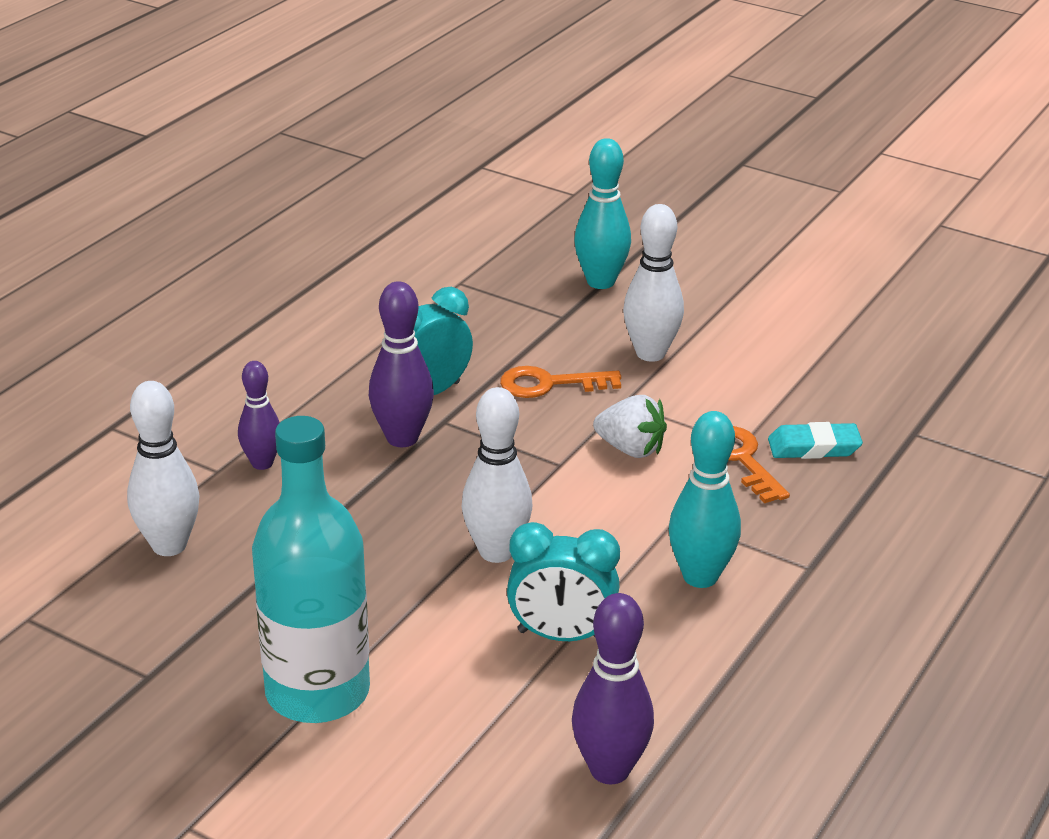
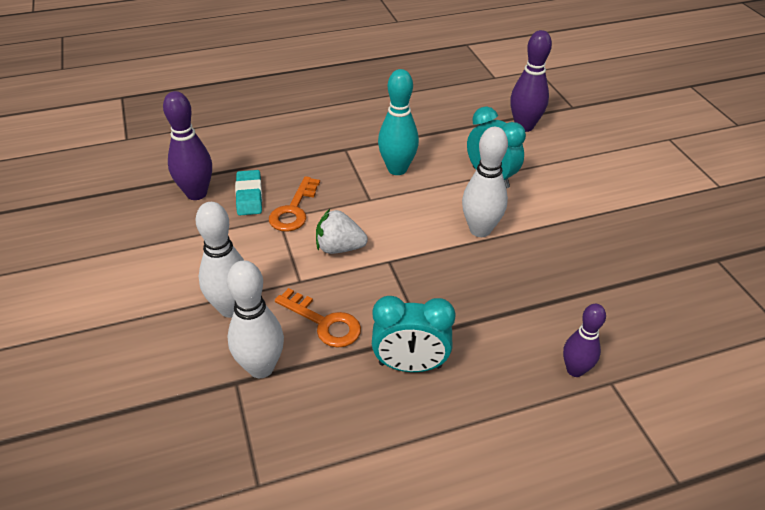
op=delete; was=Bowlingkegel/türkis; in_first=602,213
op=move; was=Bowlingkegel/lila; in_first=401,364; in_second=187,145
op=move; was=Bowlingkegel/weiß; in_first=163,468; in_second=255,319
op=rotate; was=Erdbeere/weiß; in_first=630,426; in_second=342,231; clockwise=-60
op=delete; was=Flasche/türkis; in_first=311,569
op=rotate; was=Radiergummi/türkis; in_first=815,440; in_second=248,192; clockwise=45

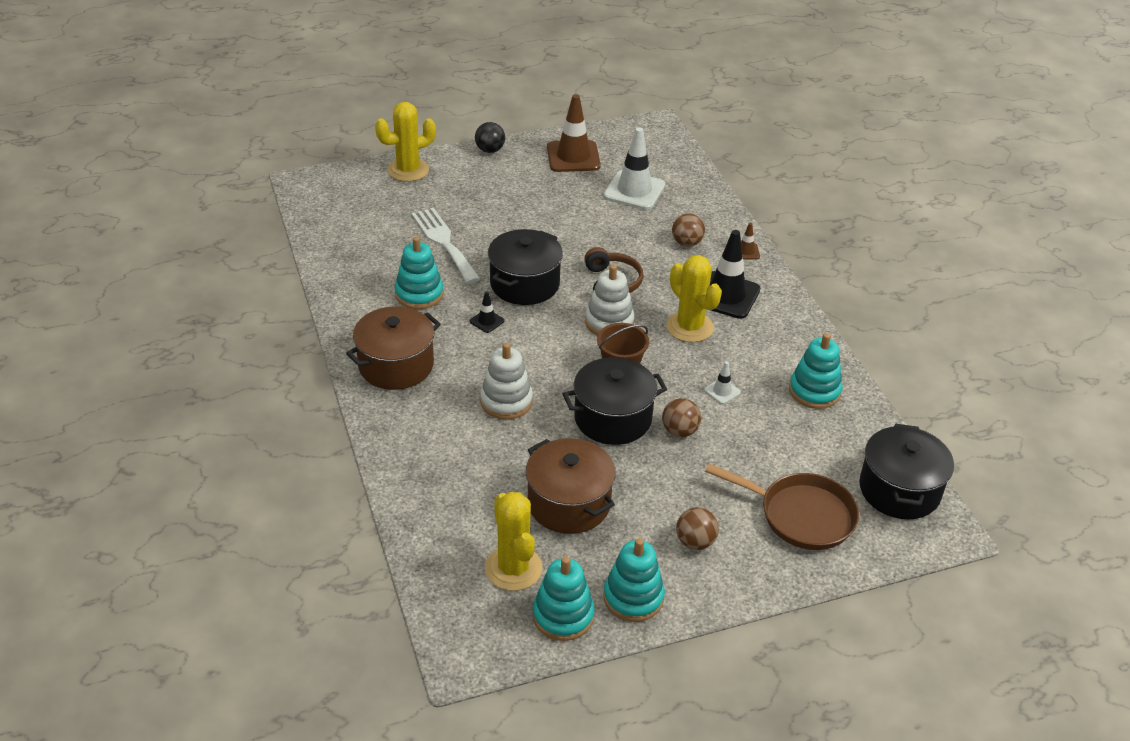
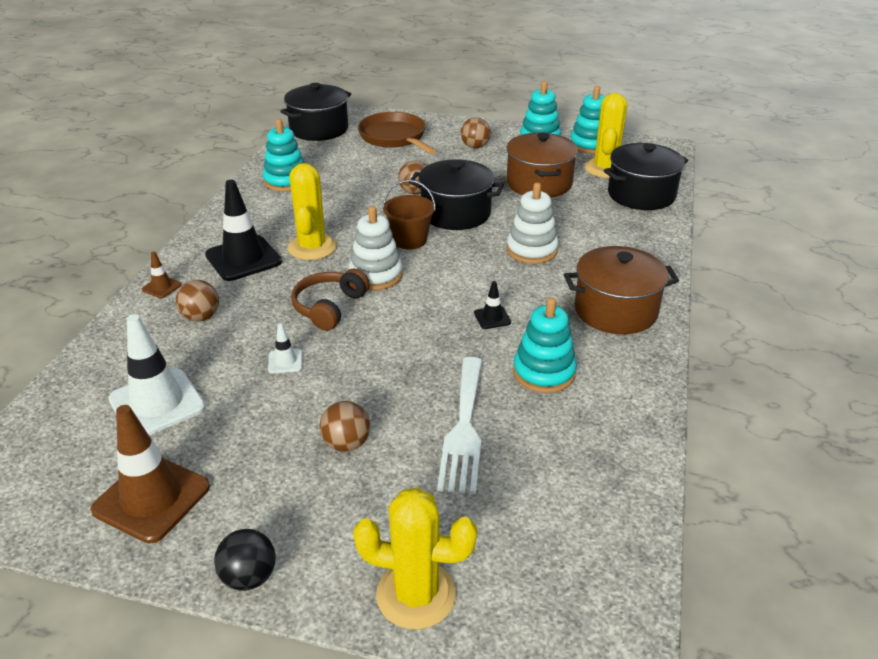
op=move; was=Kochtopf/schwarz; in_first=525,267; in_second=646,176
op=move; was=Leitkegel/weiß; in_first=722,382; in_second=285,348
op=insert; now=Ball/braun; in_second=344,426

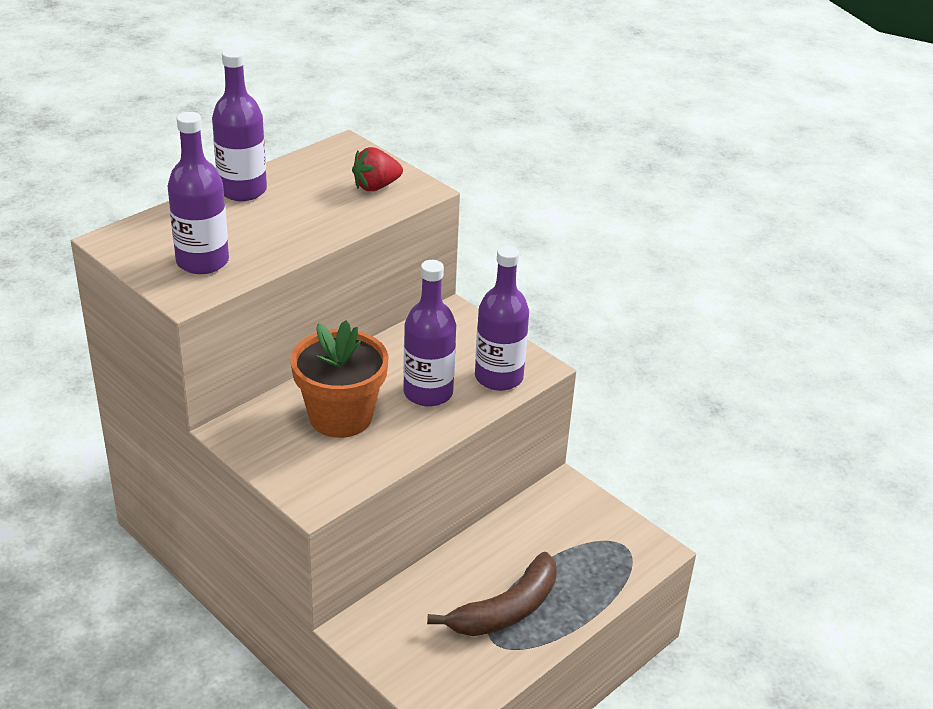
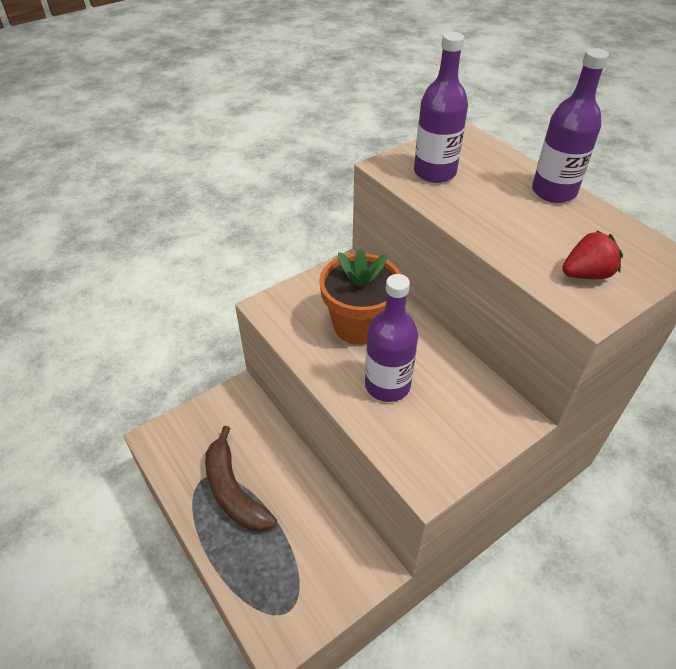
op=rotate; was=Erdbeere/rot; in_first=377,169; in_second=592,254; clockwise=90
op=delete; was=Flasche/lila; in_first=502,318

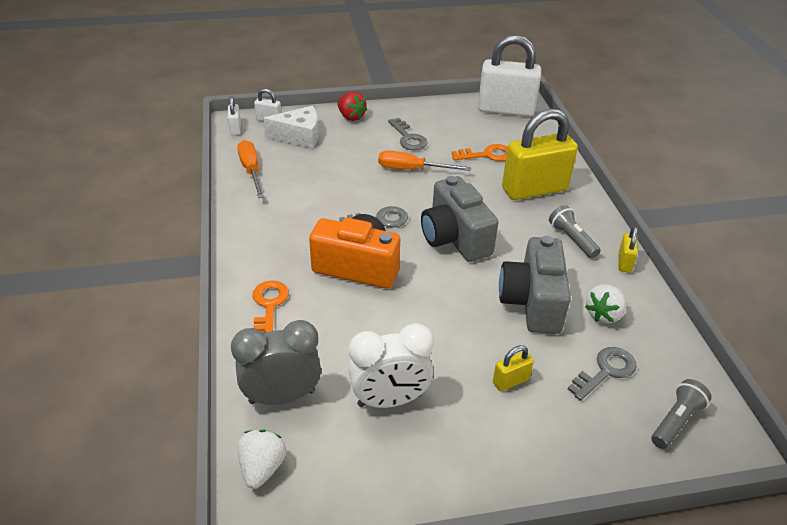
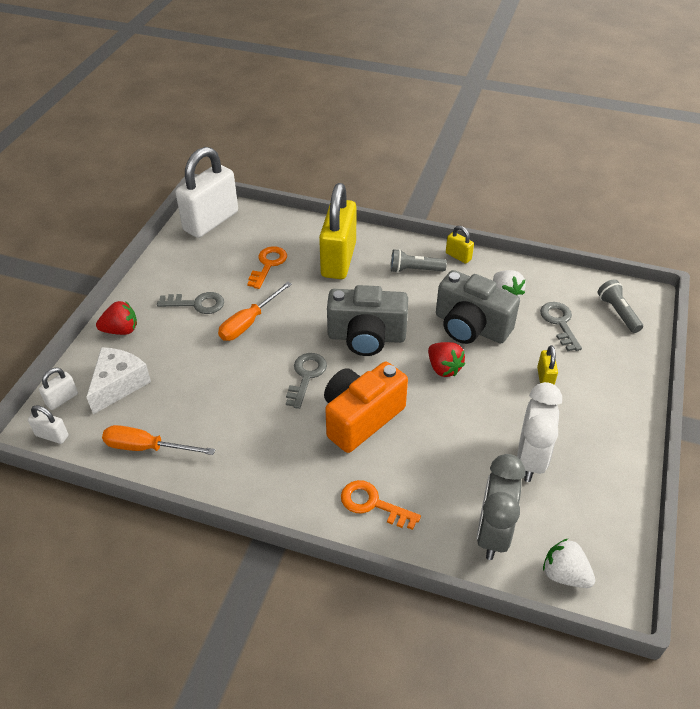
op=insert; now=Erdbeere/rot; in_second=446,359

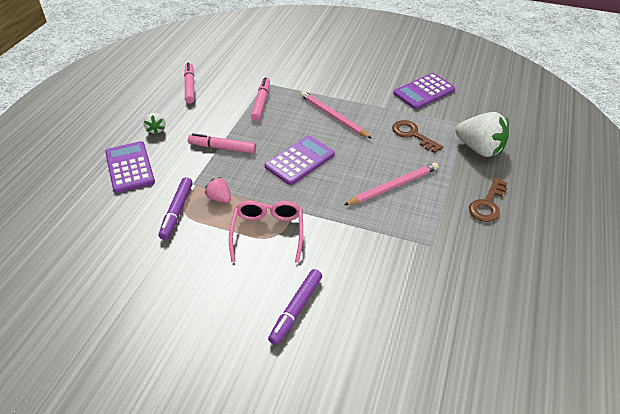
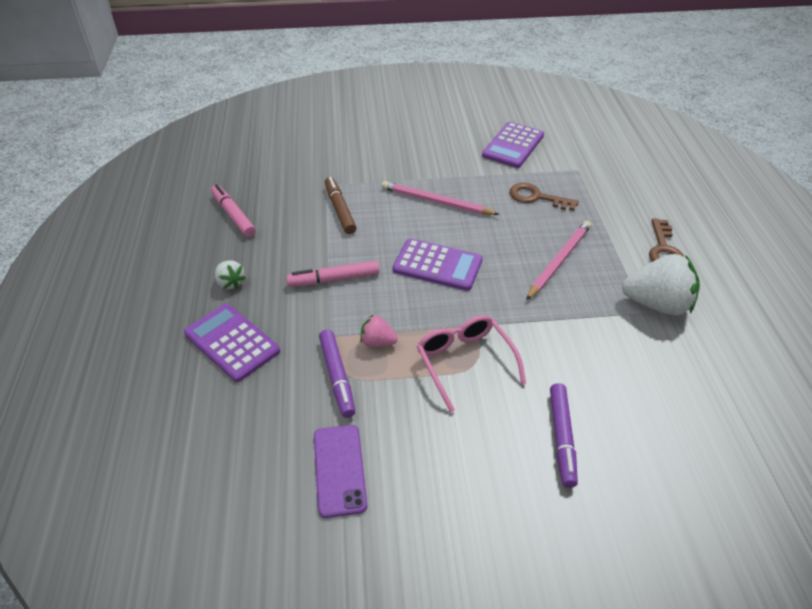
op=recolor; was=Filzstift/rosa; now=Filzstift/braun; in_first=260,99; in_second=341,205
op=move; was=Erdbeere/weiß; in_first=482,134; in_second=661,284
op=rotate; was=Taschenrechner/lila; in_first=300,160; in_second=437,264; clockwise=90
op=insert; now=Handy/lila; in_second=340,471

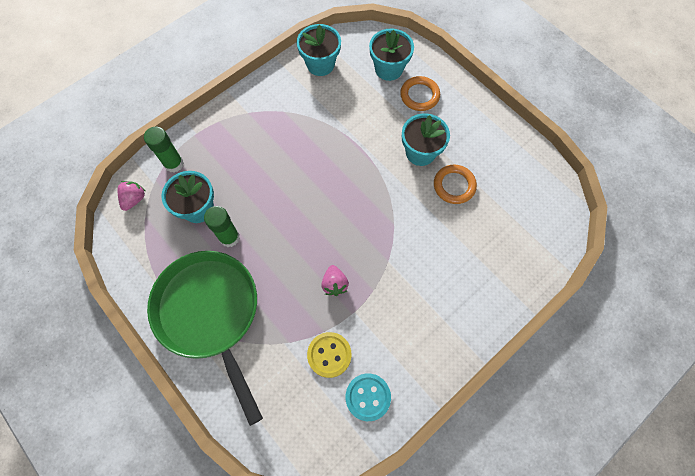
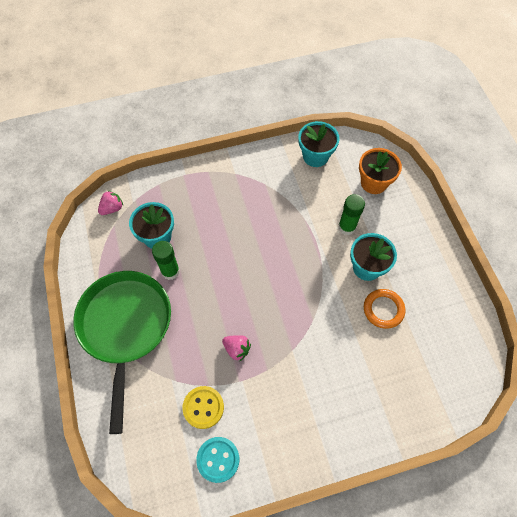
op=recolor; was=Blumentopf/türkis; now=Blumentopf/orange; in_first=391,55; in_second=380,171
op=delete; was=Ring/orange; in_first=420,93
op=move; was=Klebestift/grün; in_first=164,150; in_second=351,214
op=rotate; was=Erdbeere/rosa; in_first=335,280; in_second=236,348; clockwise=-75

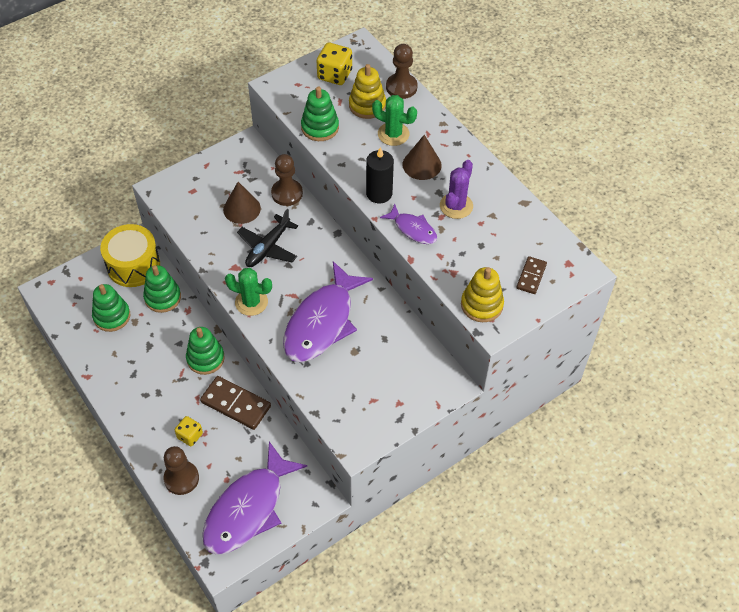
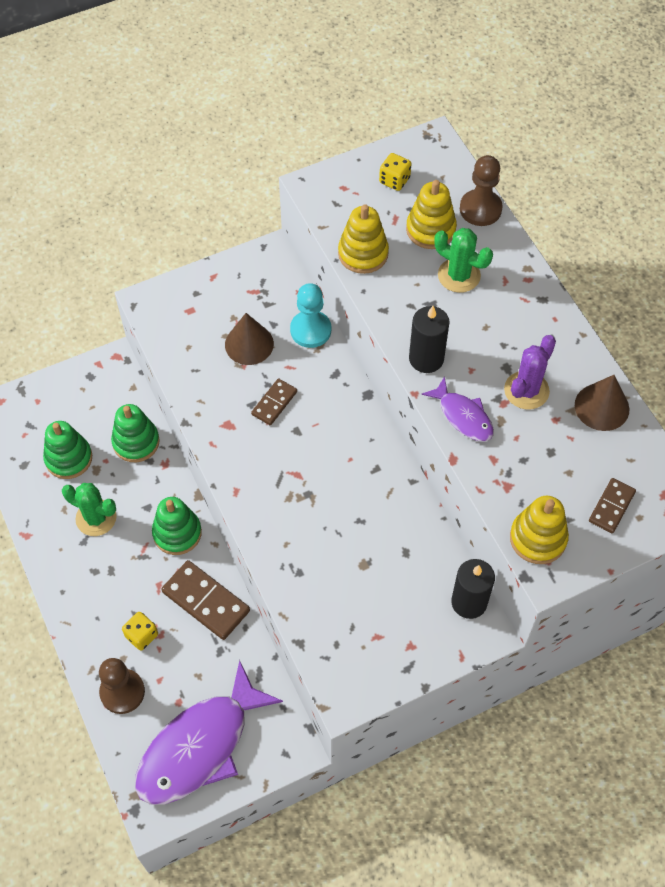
op=resize; was=Spielwürfel/gelb; in_first=334,64; in_second=395,172; ratio=0.65
op=recolor; was=Stapelspielzeug/grün; now=Stapelspielzeug/gelb; in_first=320,114; in_second=363,239
op=move; was=Kegel/braun; in_first=422,157; in_second=602,403
op=recolor; was=Bauer/braun; now=Bauer/türkis; in_first=287,180; in_second=310,315
op=replace; was=Flugzeug/schwarz; now=Dominostein/braun; in_first=267,238; in_second=274,402
op=delete; was=Trommel/gelb; in_first=130,255
op=delete; was=Fisch/lila; in_first=328,311
op=move; was=Kaktus/grün; in_first=248,292; in_second=89,509
op=insert; now=Kerze/schwarz; in_second=473,589

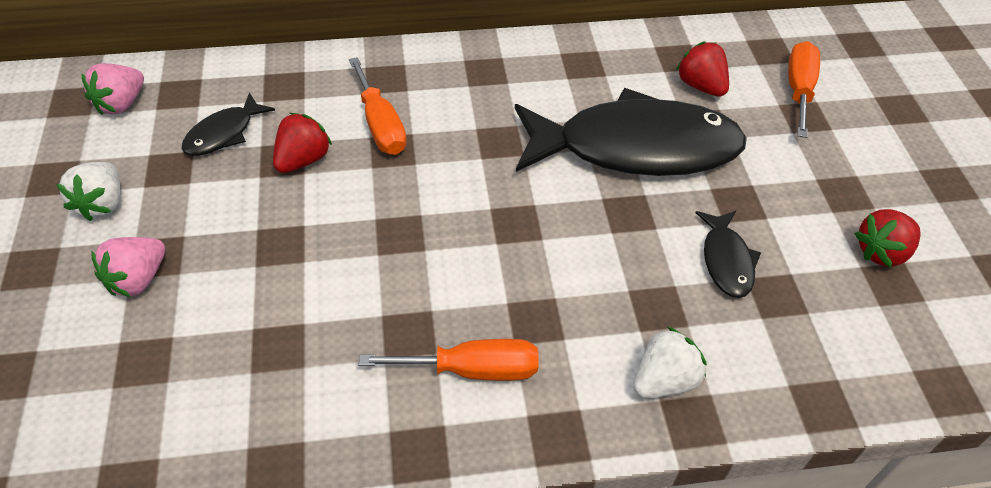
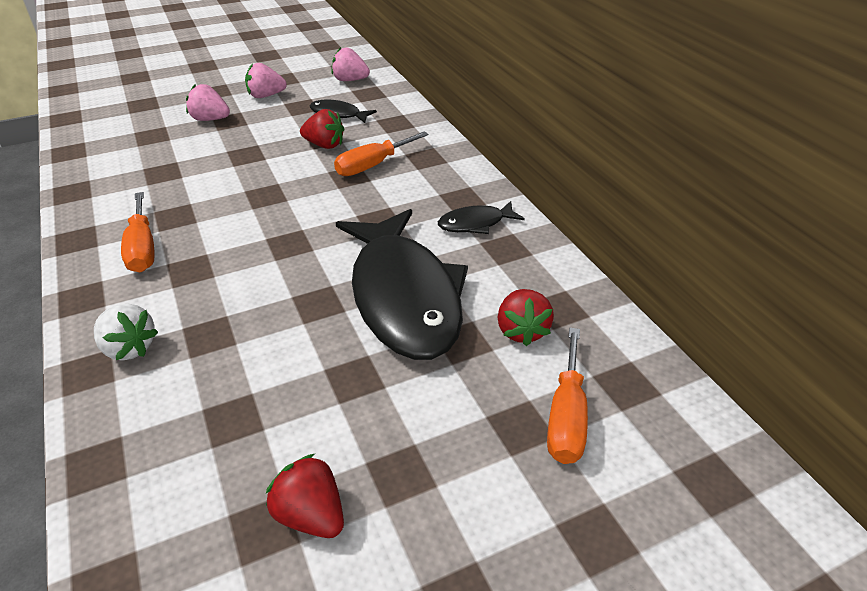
op=rotate; was=Erdbeere/rot; in_first=702,69; in_second=526,317; clockwise=135
op=rotate; was=Schraubenzieher/orange; in_first=804,89; in_second=567,396; clockwise=105
op=recolor; was=Erdbeere/weiß; now=Erdbeere/rosa; in_first=88,191; in_second=266,80
op=move; was=Fisch/schwarz; in_first=728,254; in_second=481,217

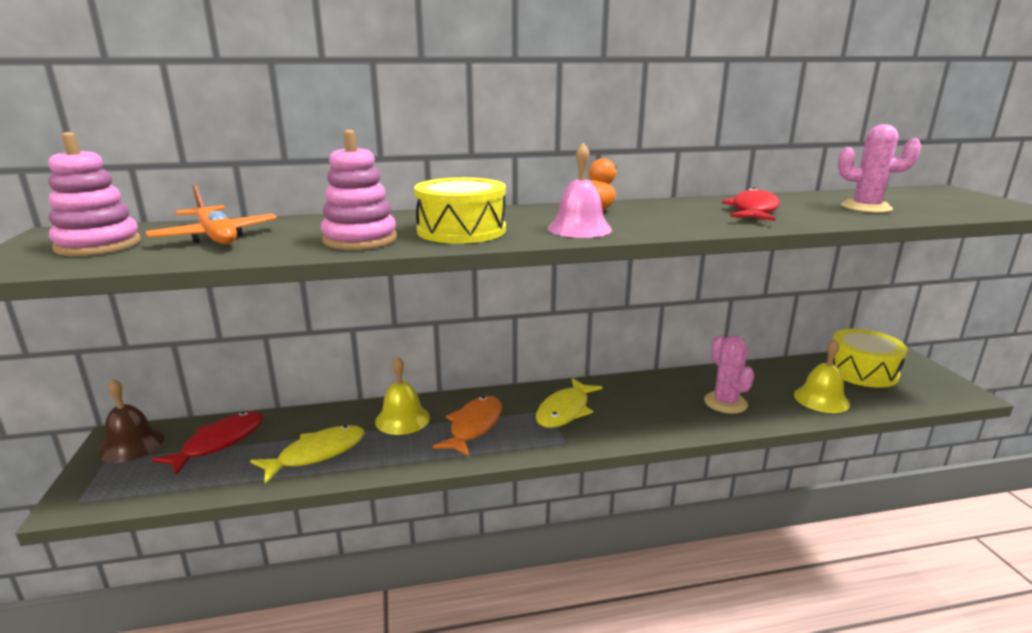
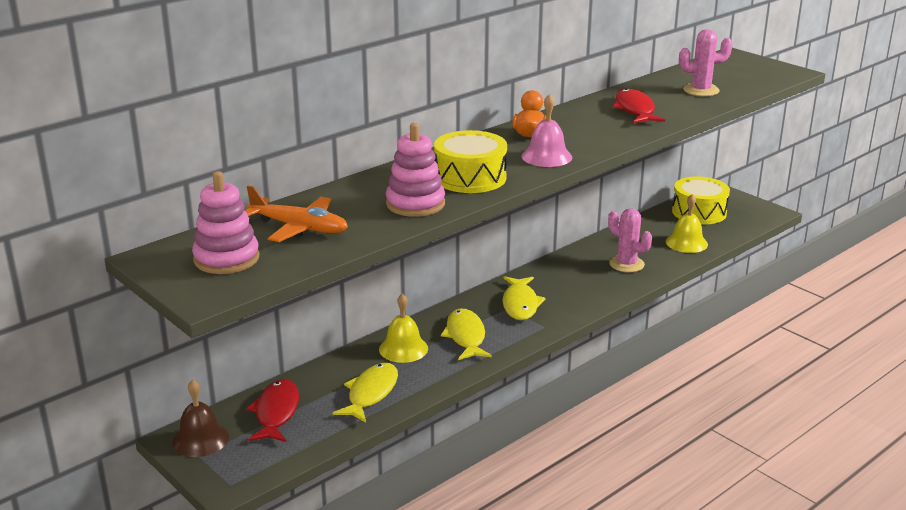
op=recolor; was=Fisch/orange; now=Fisch/gelb; in_first=467,426; in_second=466,334

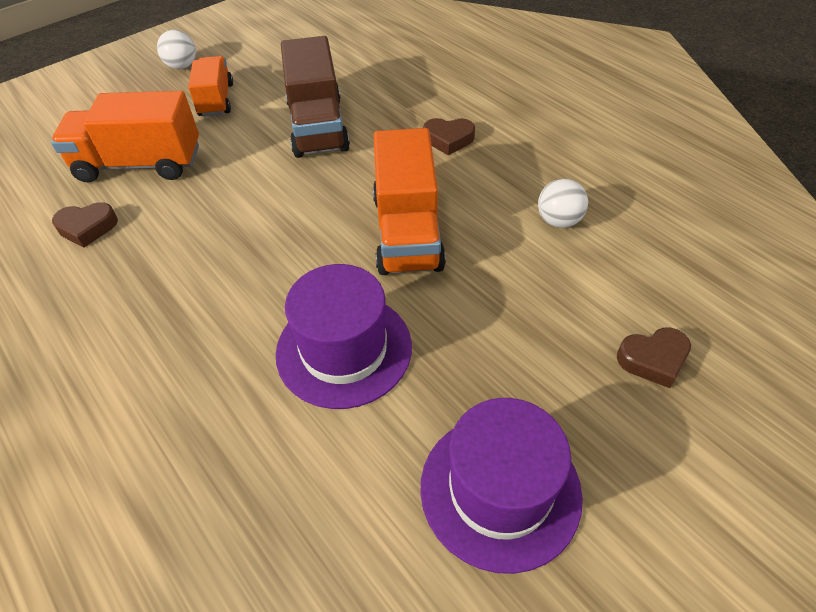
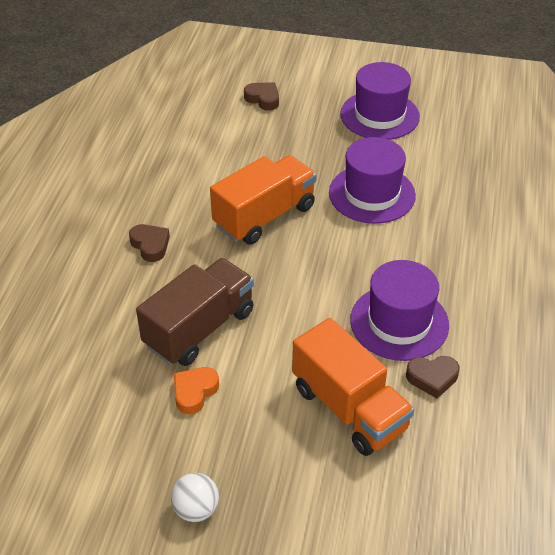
op=delete; was=Lastwagen/orange; in_first=210,86
op=delete; was=Ball/weiß; in_first=563,203
op=rotate; was=Herz/braun; in_first=85,224; in_second=433,377; clockwise=135
op=insert; now=Hut/lila; in_second=399,310
op=insert; now=Herz/orange; in_second=196,390

